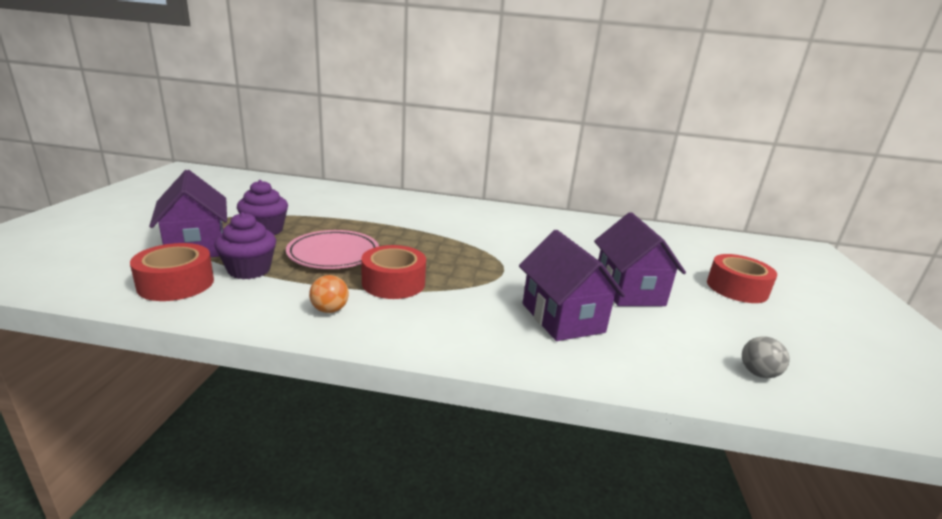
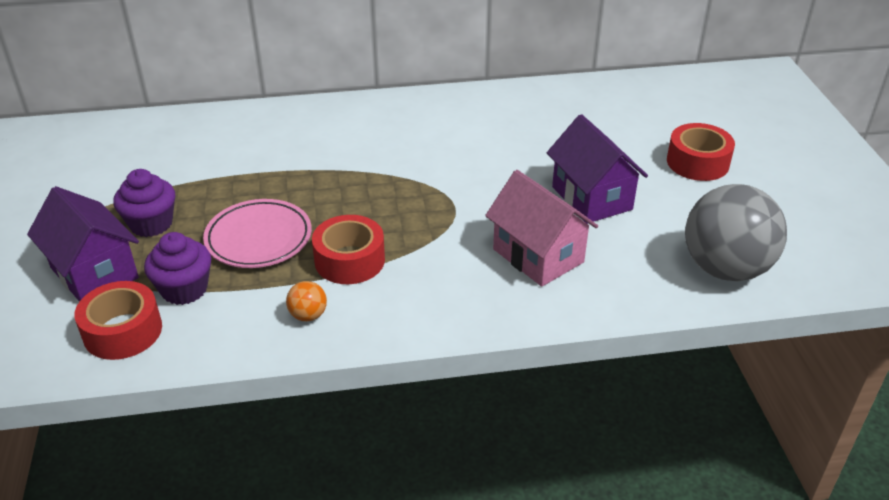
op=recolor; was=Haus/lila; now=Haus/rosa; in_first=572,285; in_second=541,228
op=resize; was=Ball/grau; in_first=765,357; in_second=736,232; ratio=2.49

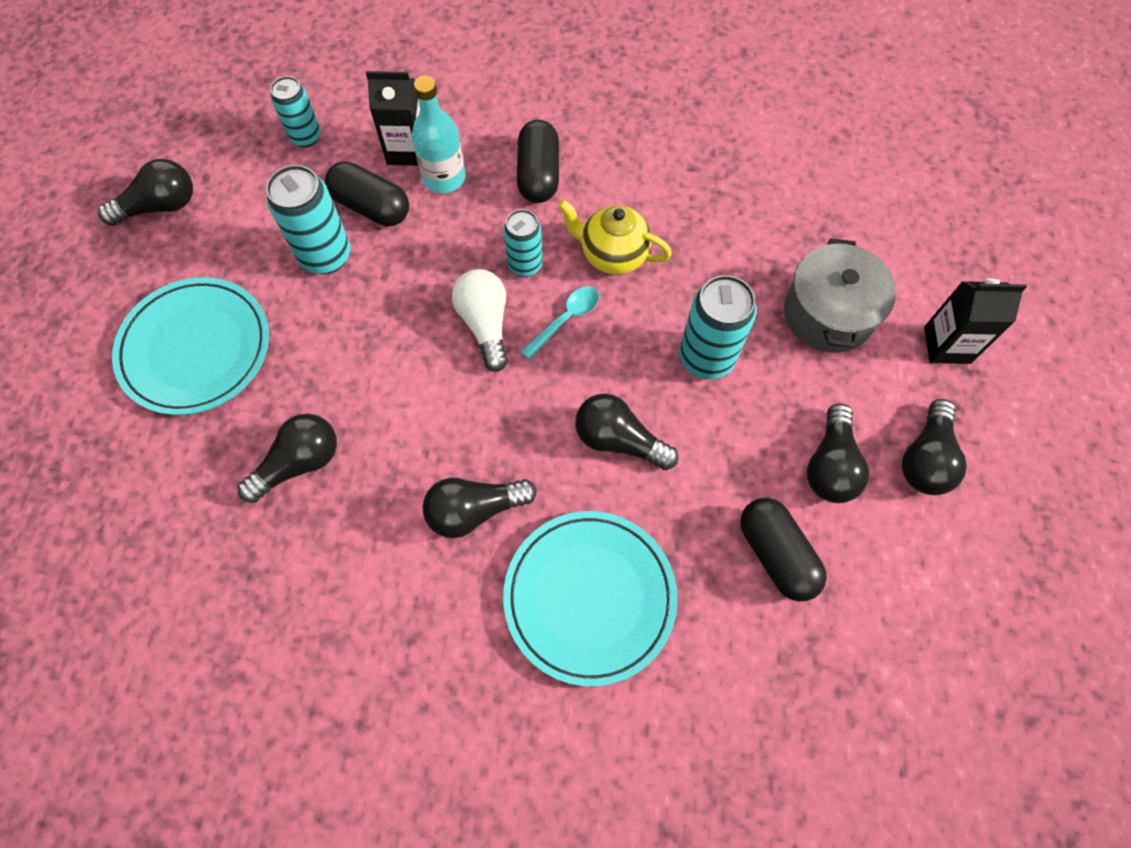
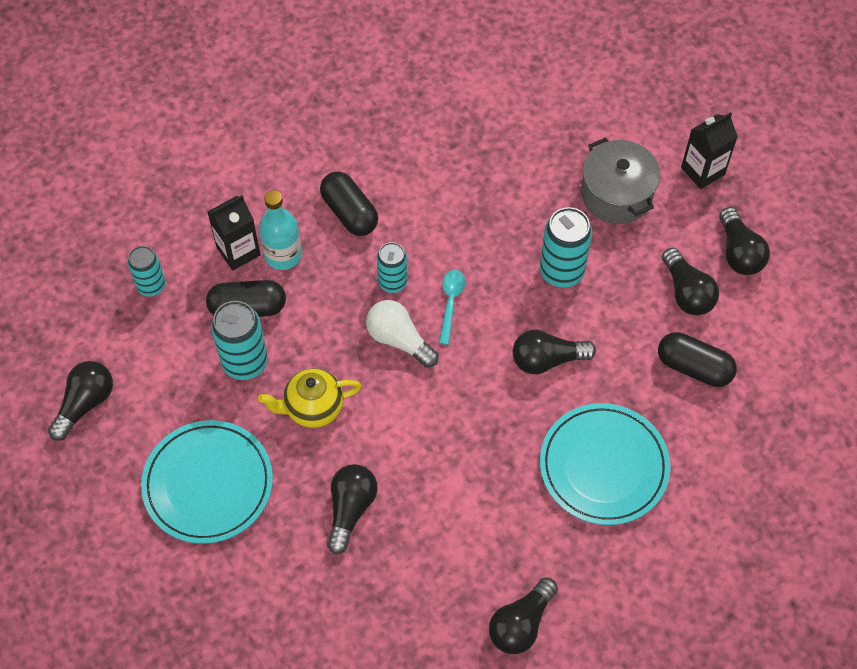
op=move; was=Teekanne/gelb; in_first=615,237; in_second=310,398
op=move; was=Glühbirne/schwarz; in_first=480,508; in_second=523,615

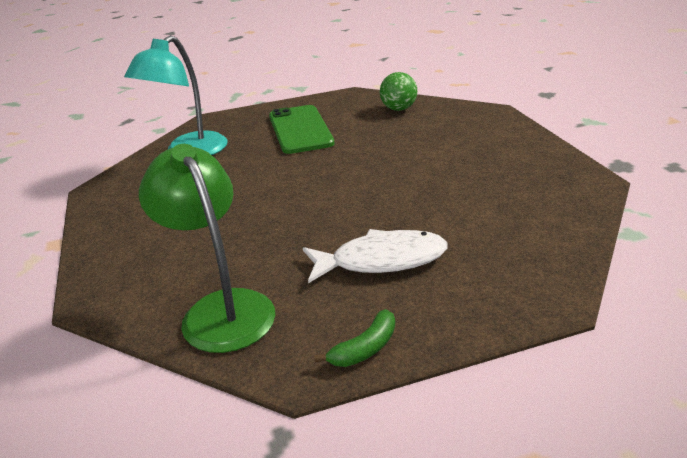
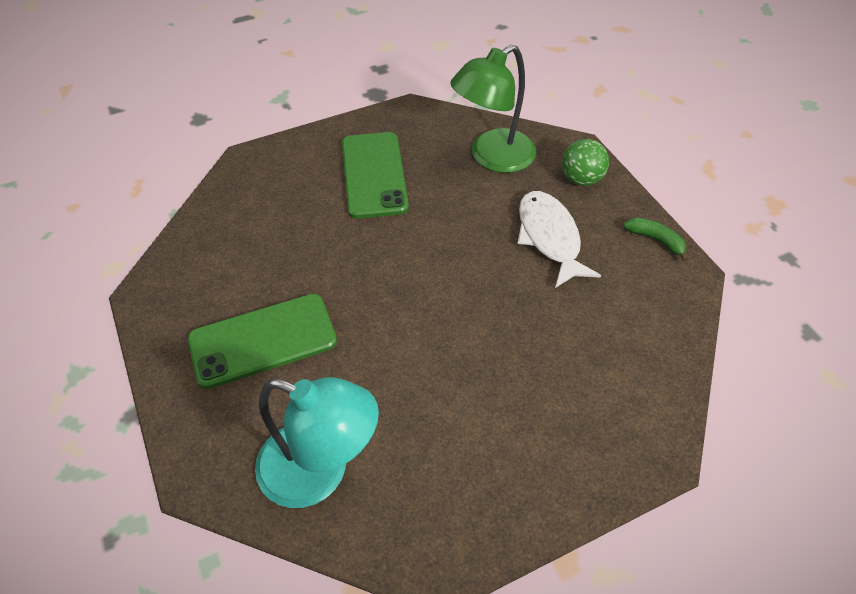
op=move; was=Ball/grün; in_first=398,91; in_second=585,162
op=move; was=Lampe/grün; in_first=207,248; in_second=493,108
op=insert; now=Handy/grün; in_second=375,175

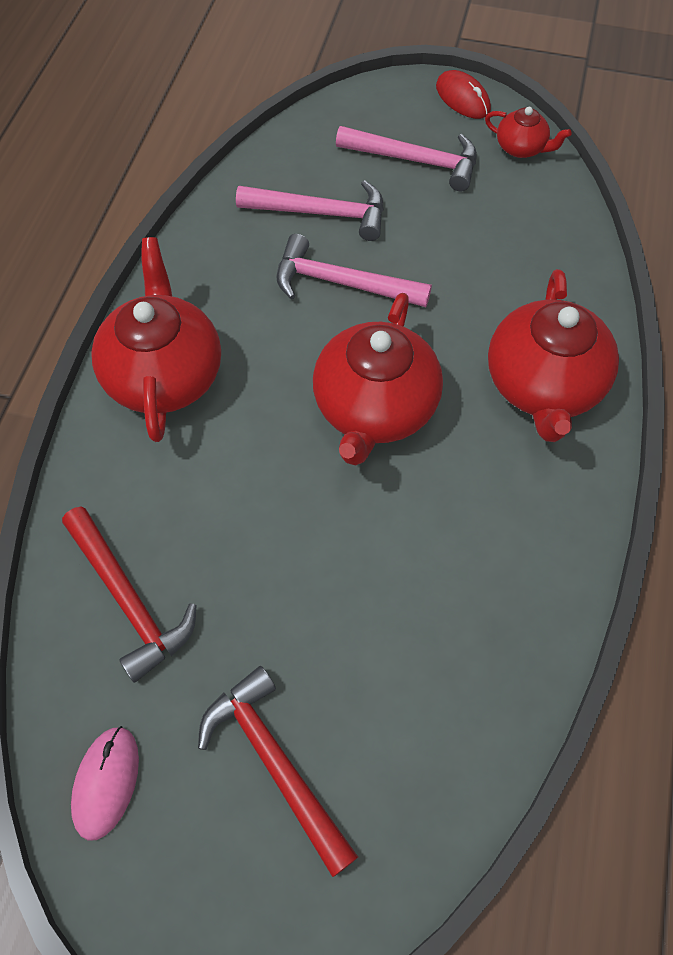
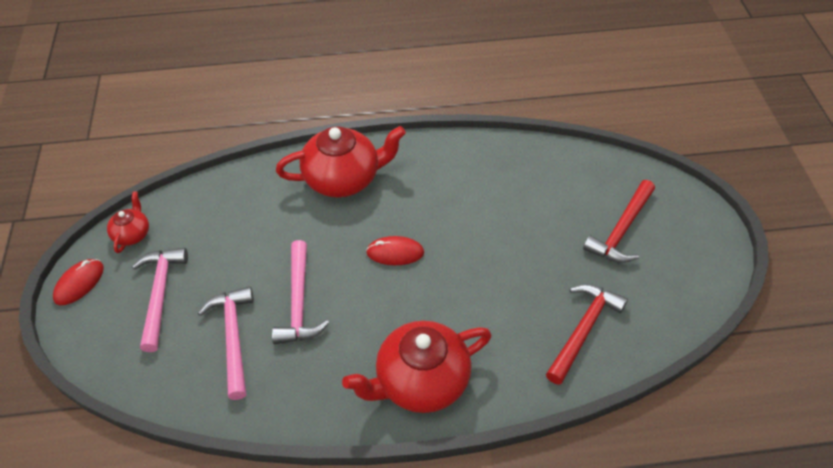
op=replace; was=Teekanne/rot; now=Computermaus/rot; in_first=378,379; in_second=395,250
op=delete; was=Computermaus/rosa; in_first=105,783

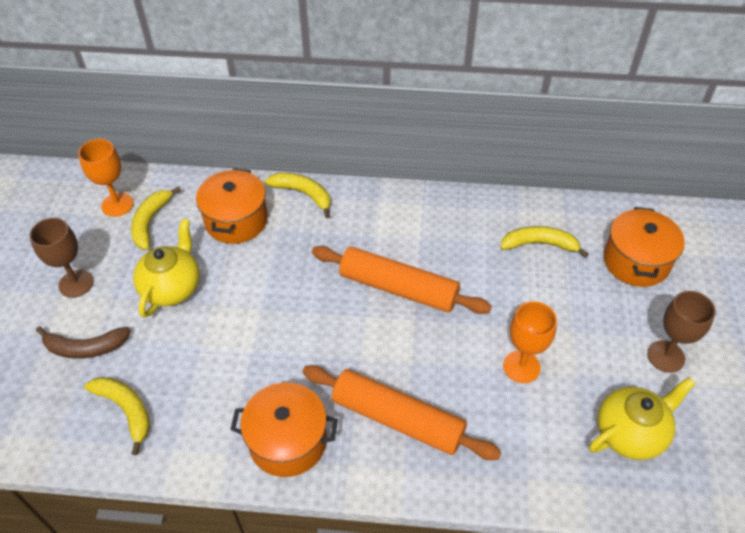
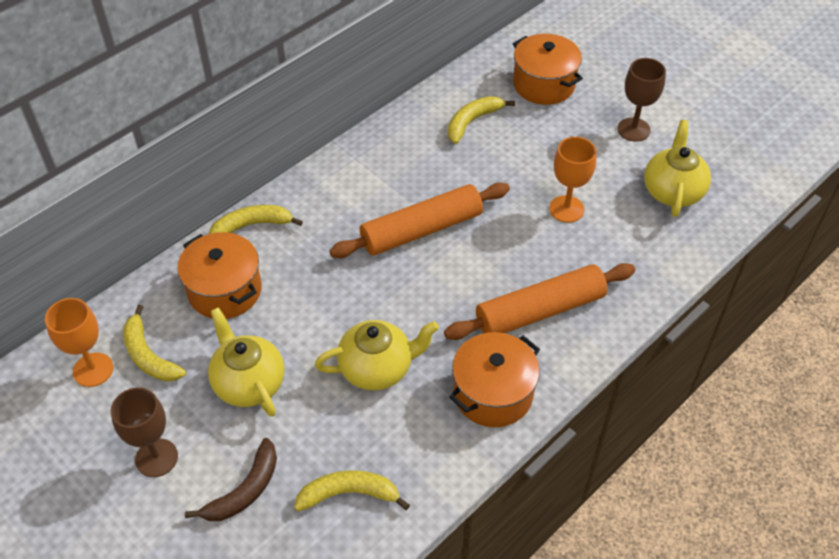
op=insert; now=Teekanne/gelb; in_second=377,355

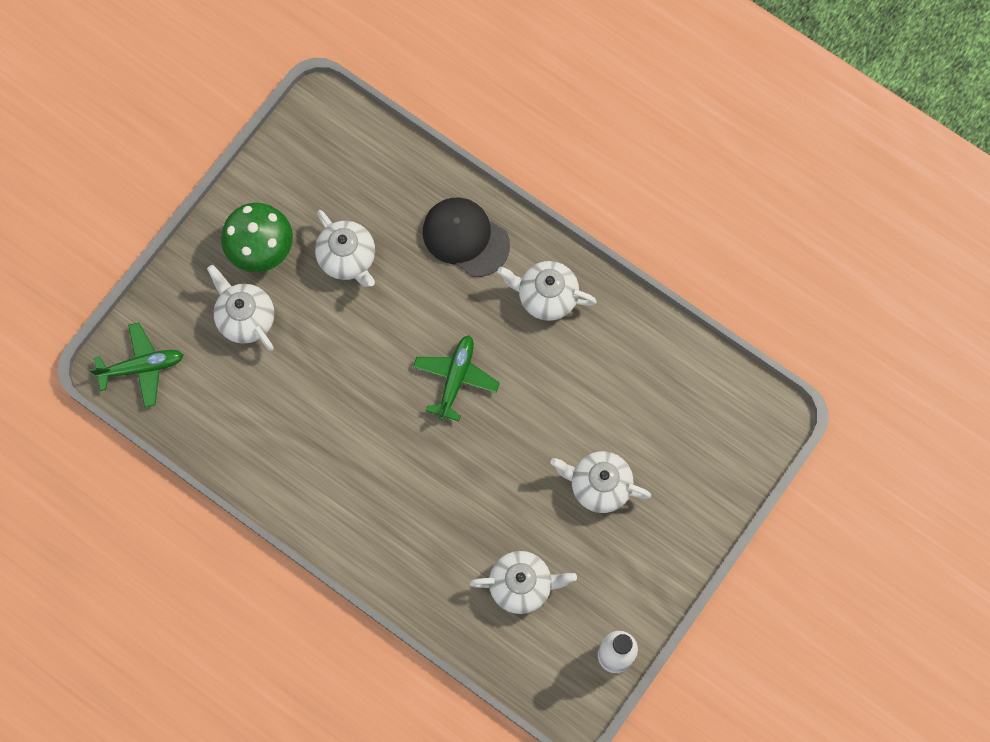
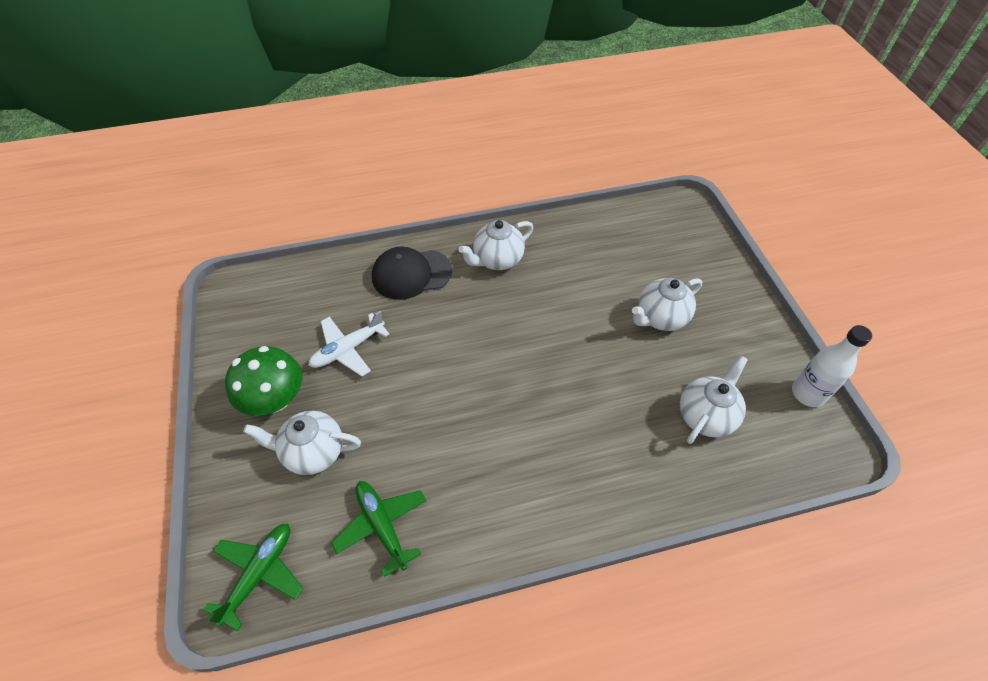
op=replace; was=Teekanne/weiß; now=Flugzeug/weiß; in_first=345,248; in_second=348,343
op=move; was=Flugzeug/grün; in_first=456,378; in_second=379,529

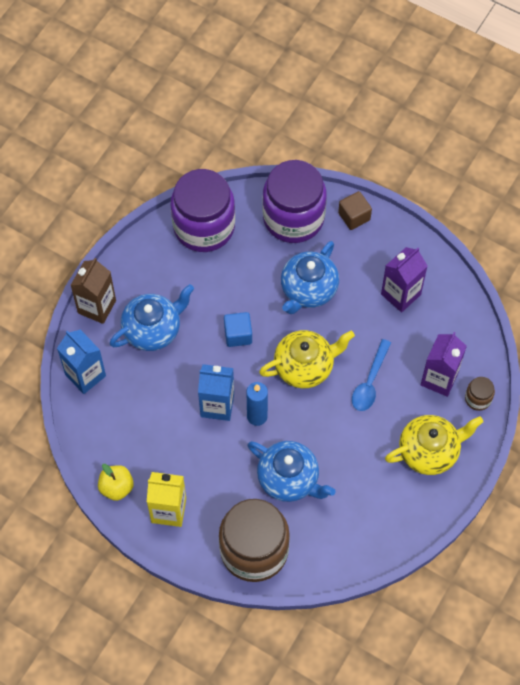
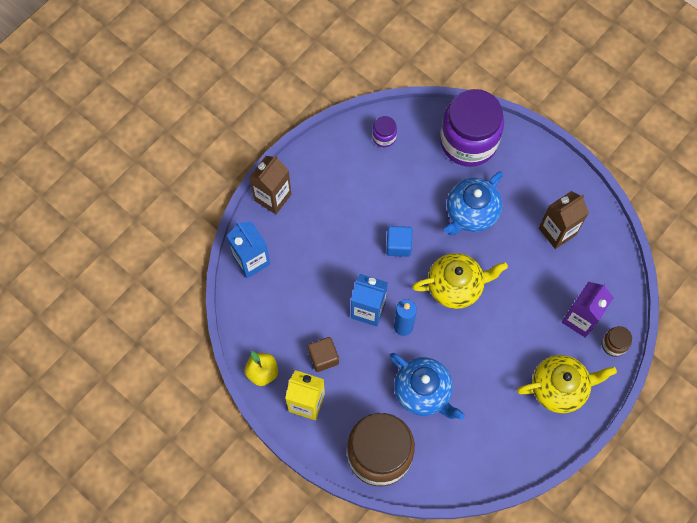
op=resize; was=Einmachglas/lila; in_first=203,210; in_second=384,131; ratio=0.41
op=move; was=Kubus/braun; in_first=355,210; in_second=323,354
op=recolor; was=Getränkekarton/lila; now=Getränkekarton/braun; in_first=404,279; in_second=564,220
op=delete; was=Teekanne/blau; in_first=152,317
op=delete; was=Löffel/blau; in_first=371,375

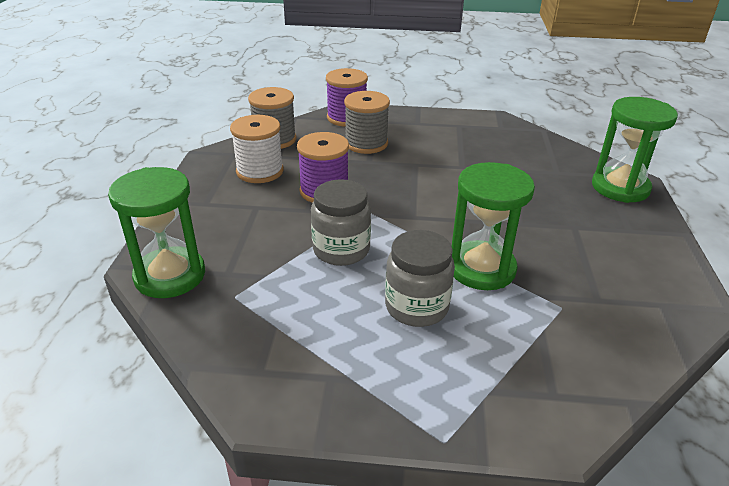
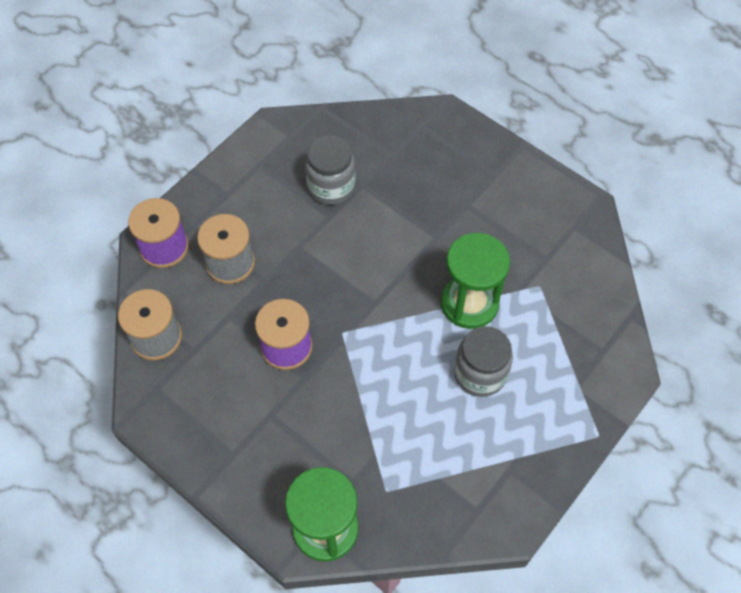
op=delete; was=Sanduhr/grün; in_first=635,150
op=delete; was=Garnrolle/weiß; in_first=257,149
op=move; was=Einmachglas/grau; in_first=341,222; in_second=330,170

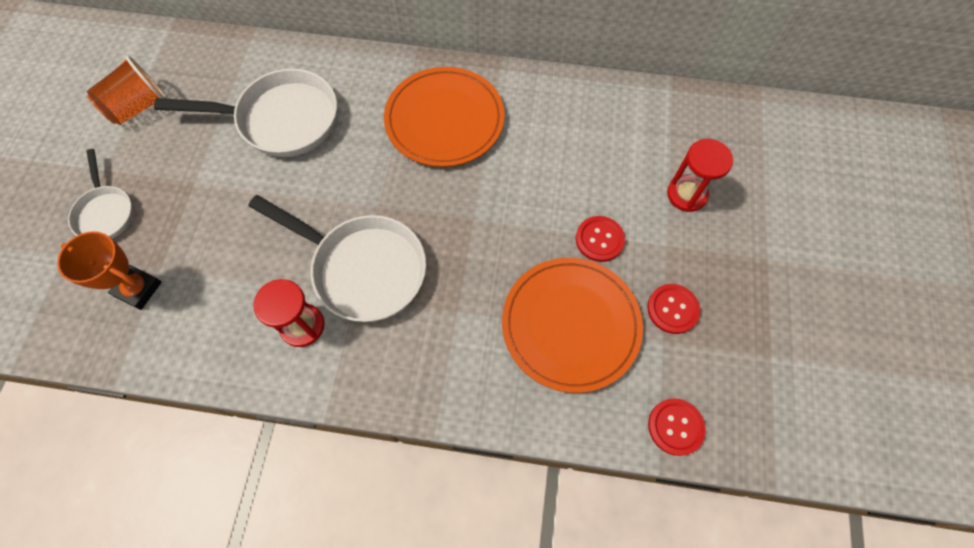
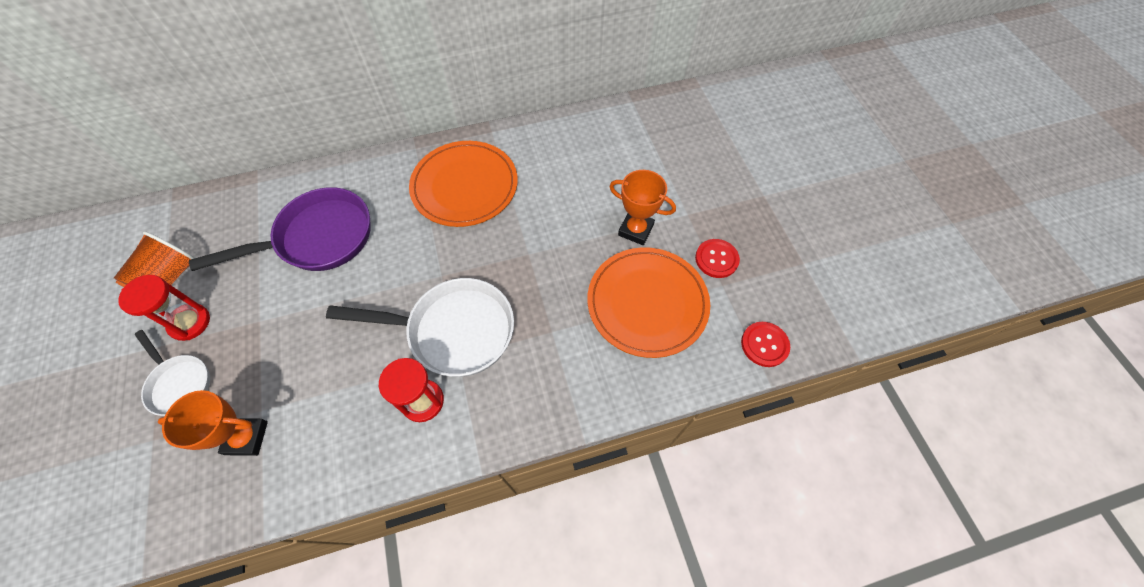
op=recolor; was=Pfanne/weiß; now=Pfanne/lila; in_first=245,113; in_second=280,229
op=move; was=Sanduhr/rot; in_first=700,175; in_second=164,308
op=replace; was=Knopf/rot; now=Pokal/orange; in_first=600,239; in_second=642,207

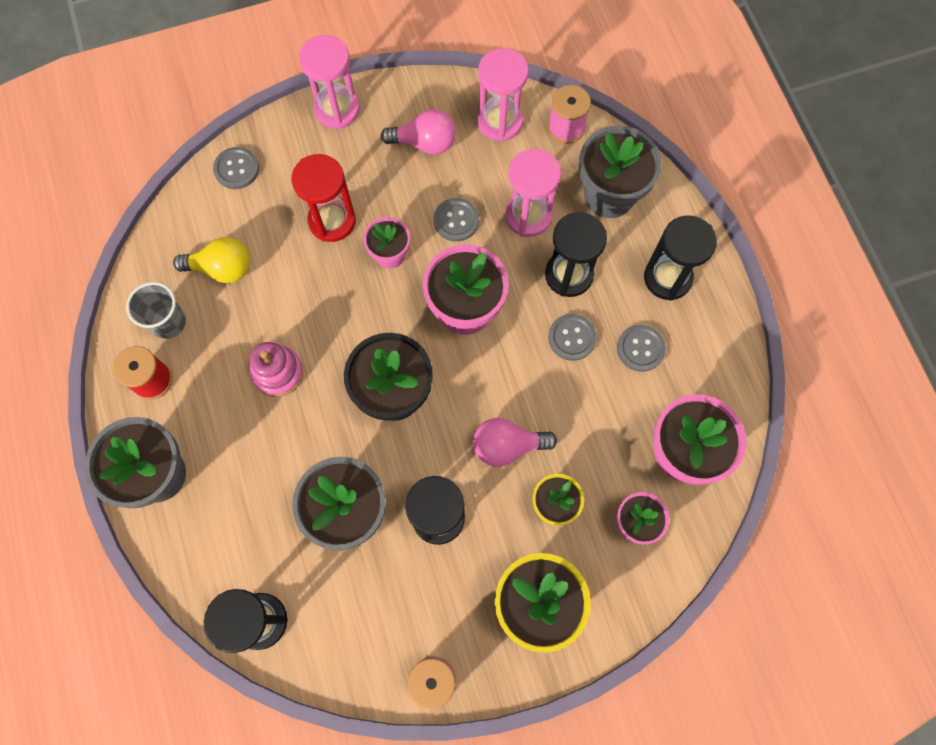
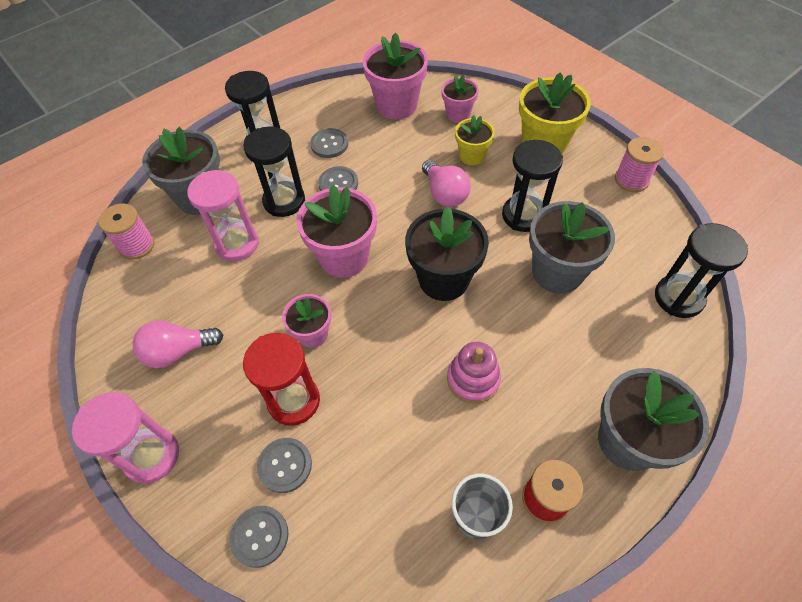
op=delete; was=Sanduhr/rosa; in_first=503,95
op=rotate; was=Glühbirne/rosa; in_first=418,132; in_second=178,344; clockwise=-90
op=move; was=Knopf/grau; in_first=456,220; in_second=284,465
op=delete; was=Glühbirne/gelb; in_first=211,260

